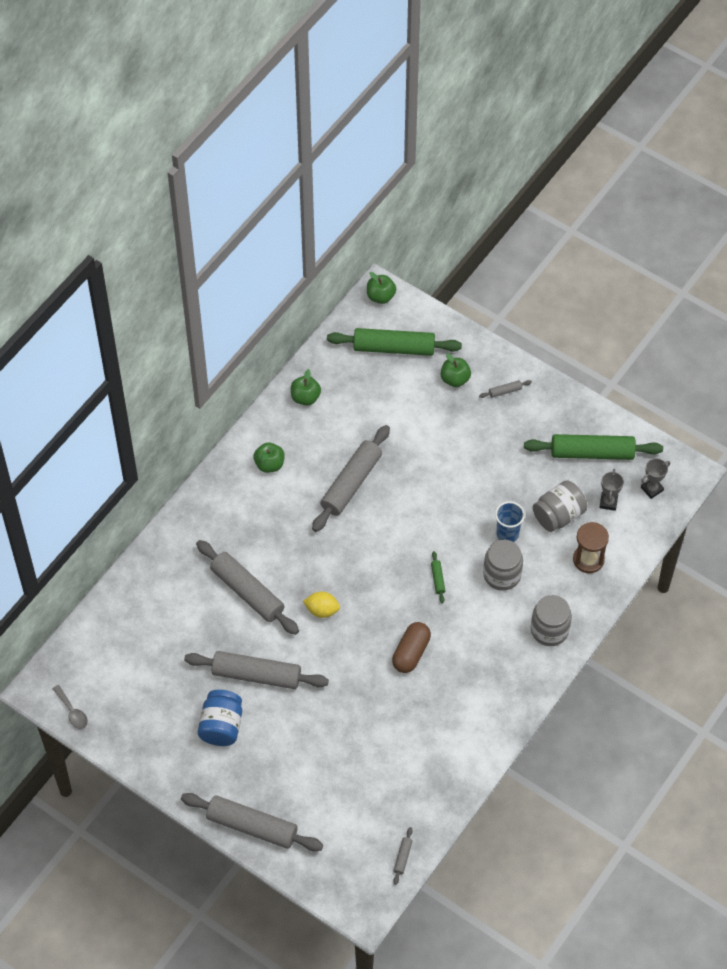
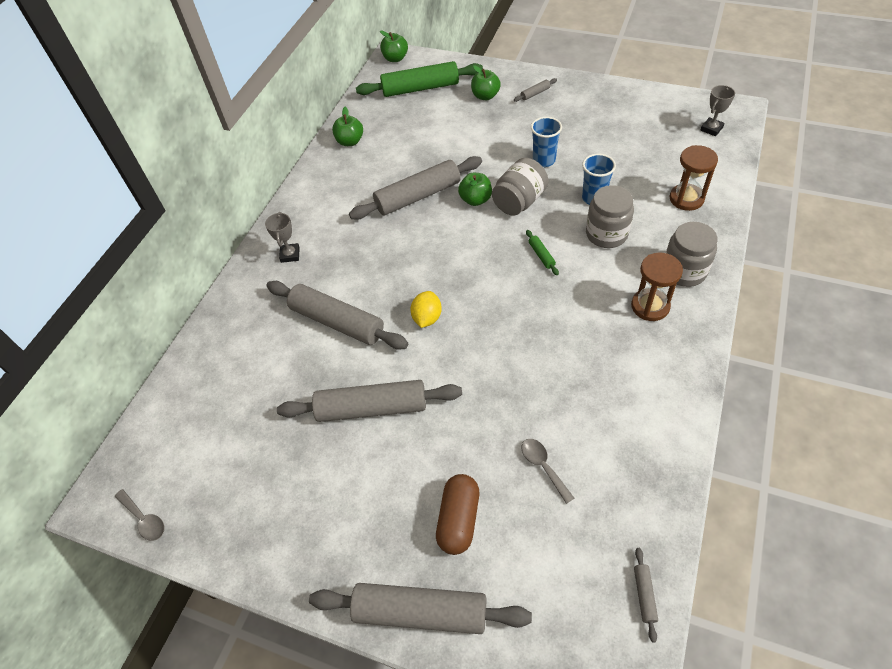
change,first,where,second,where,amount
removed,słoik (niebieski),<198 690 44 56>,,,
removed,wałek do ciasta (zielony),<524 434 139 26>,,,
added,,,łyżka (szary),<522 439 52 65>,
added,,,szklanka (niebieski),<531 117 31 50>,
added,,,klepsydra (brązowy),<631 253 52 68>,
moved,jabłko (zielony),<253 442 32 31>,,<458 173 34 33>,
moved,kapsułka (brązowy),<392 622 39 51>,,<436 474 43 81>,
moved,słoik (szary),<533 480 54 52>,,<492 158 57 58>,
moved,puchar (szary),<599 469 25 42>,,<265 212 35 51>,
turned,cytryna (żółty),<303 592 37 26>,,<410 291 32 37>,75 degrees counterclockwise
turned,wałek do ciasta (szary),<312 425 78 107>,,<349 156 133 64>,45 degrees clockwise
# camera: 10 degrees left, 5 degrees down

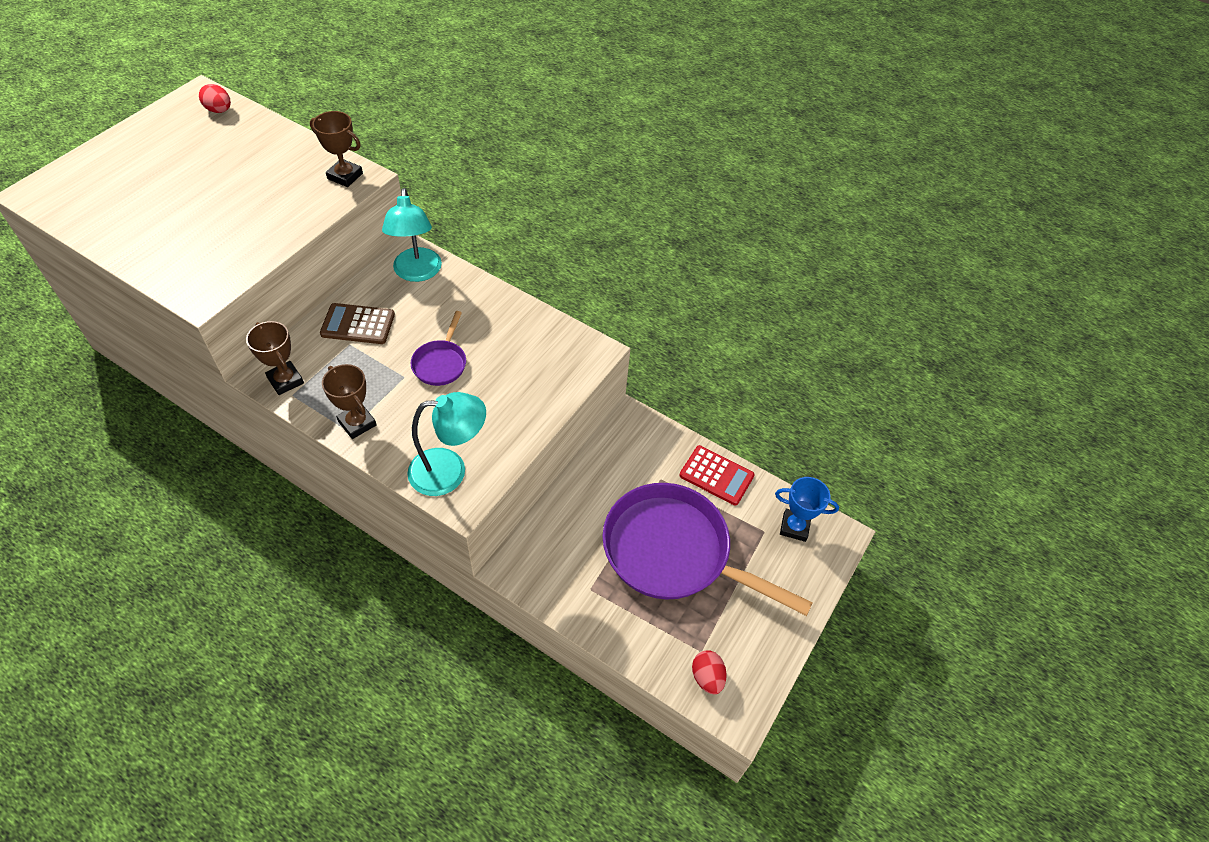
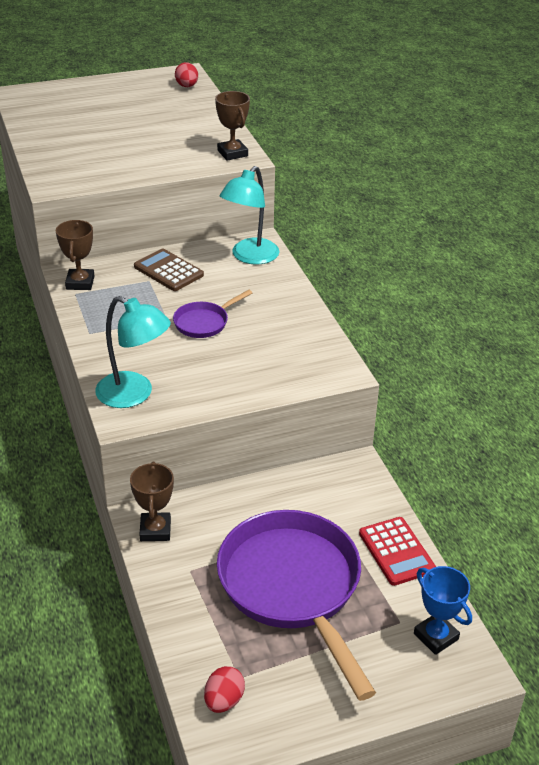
change,first,where,second,where,amount
moved,puchar (brązowy),<322 364 55 75>,,<130 461 44 80>,
# camera: 40 degrees right, 15 degrees down

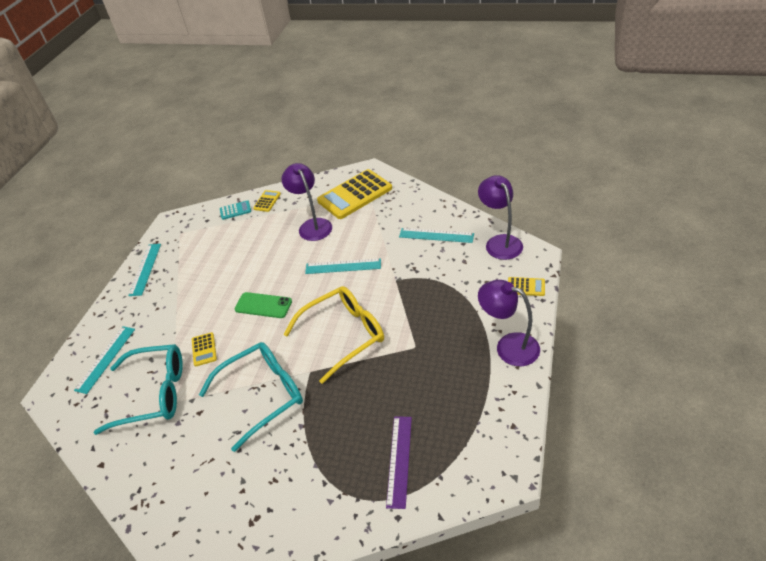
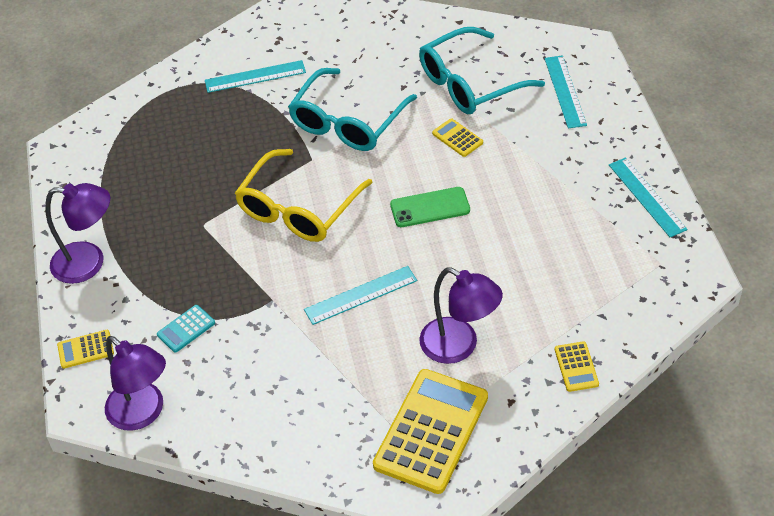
change,first,where,second,where,amount
removed,linijka (fioletowy),<386 416 26 93>,,,
moved,kalkulator (turkusowy),<220 200 31 20>,,<157 305 58 48>,
moved,linijka (turkusowy),<399 228 75 15>,,<205 60 101 33>,
# camera: 150 degrees right, 5 degrees up

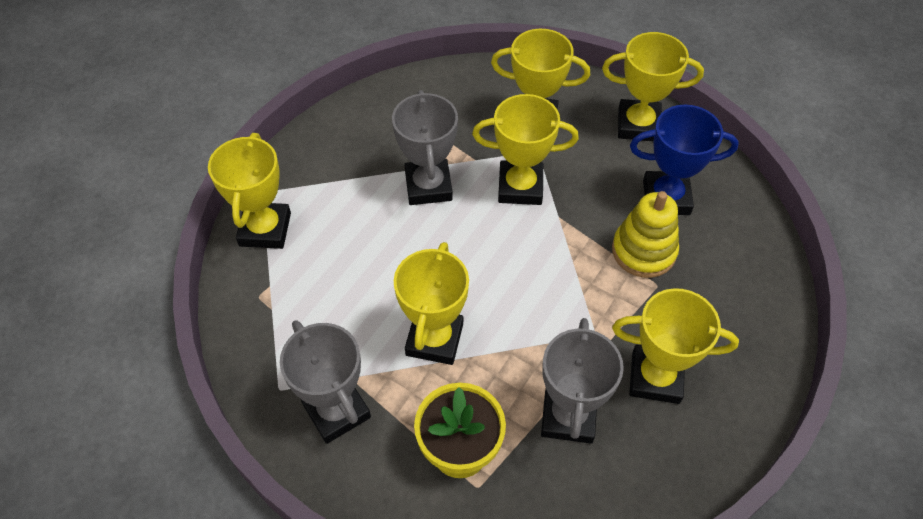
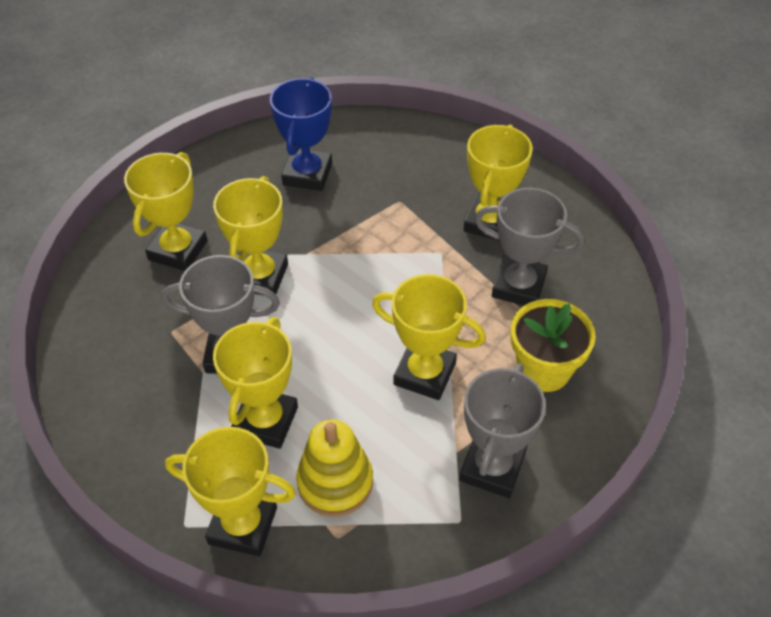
change,first,where,second,where,amount
moved,puchar (żółty),<602 32 102 109>,,<213 317 85 132>,
moved,zabawka nakładanka (żółty),<612 191 67 87>,,<296 420 77 97>,
turned,puchar (szary),<280 320 91 124>,,<459 364 87 134>,45 degrees counterclockwise
# camera: 80 degrees left, 5 degrees down

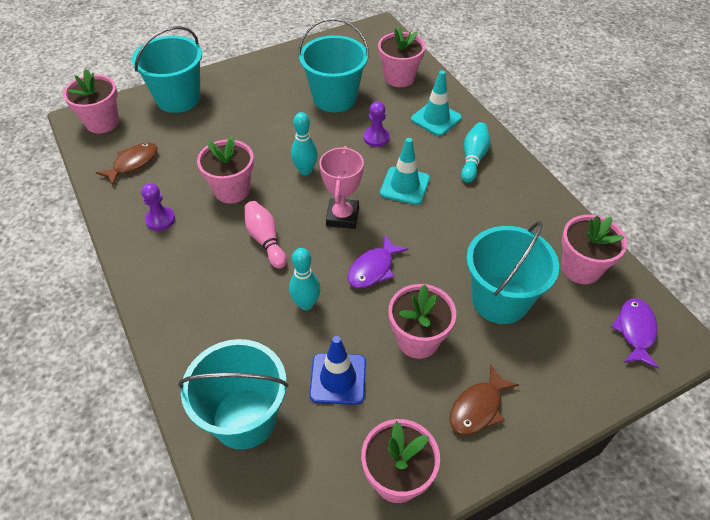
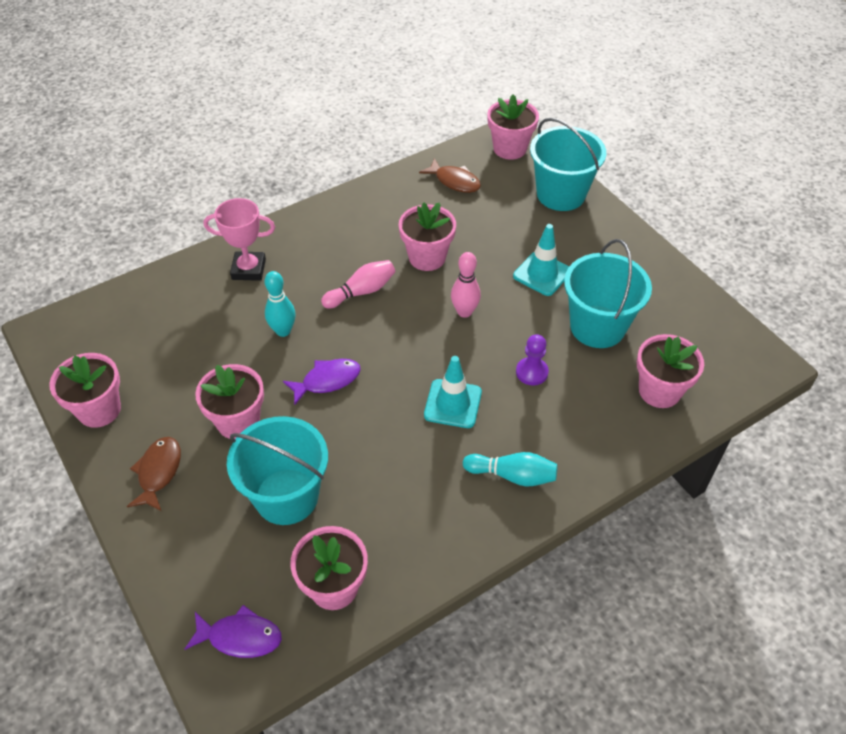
change,first,where,second,where,amount
removed,pionek (fioletowy),<141 183 34 48>,,,
removed,wiadro (turkusowy),<178 339 111 111>,,,
removed,pachołek (niebieski),<309 336 57 69>,,,
moved,puchar (różowy),<319 146 45 83>,,<204 198 71 83>,
moved,pachołek (turkusowy),<411 70 51 66>,,<513 224 56 72>,
recoloured,kręgiel (turkusowy),<291 112 27 63>,kręgiel (różowy),<451 252 30 66>,
turned,ryba (fioletowy),<347 235 61 53>,,<283 359 78 47>,120 degrees clockwise
turned,ryba (brązowy),<450 364 69 71>,,<127 437 54 74>,60 degrees clockwise
# camera: 85 degrees right, 0 degrees up

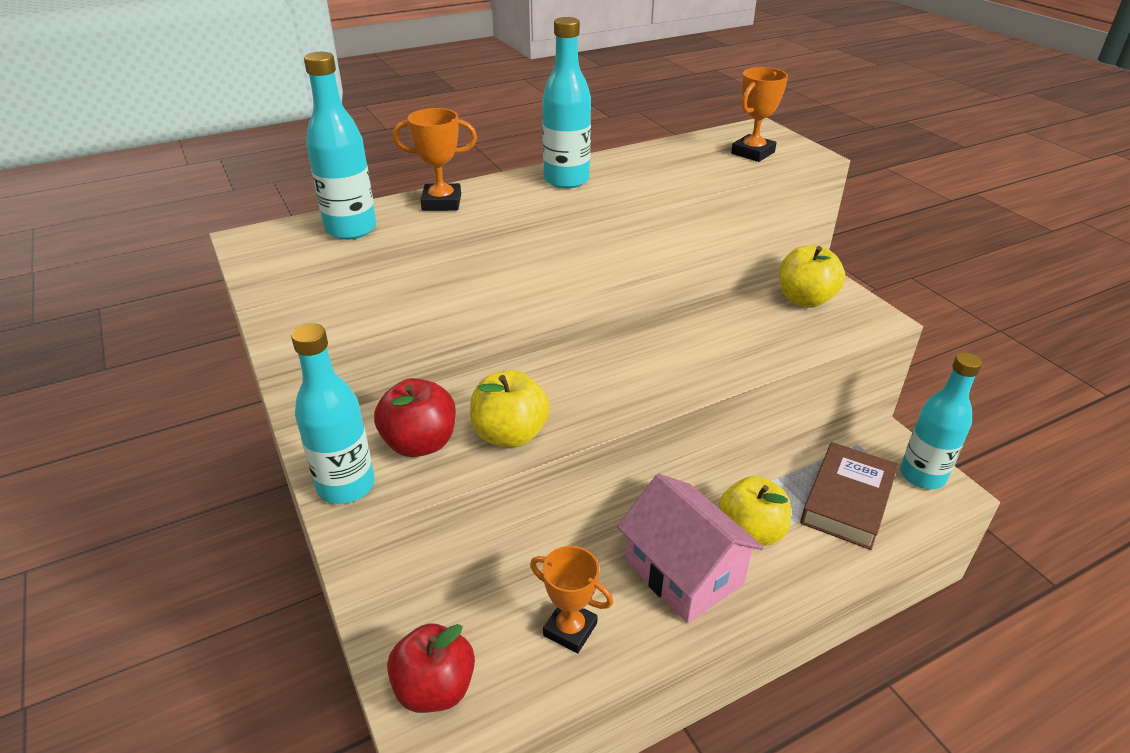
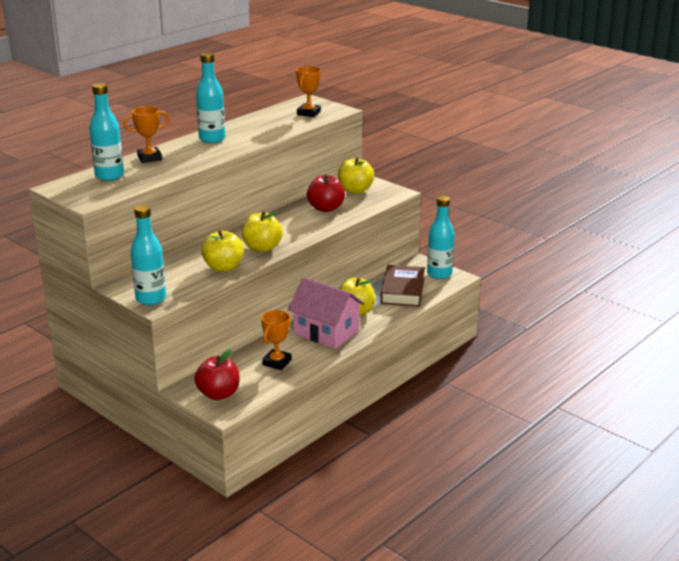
change,first,where,second,where,amount
added,,,jabłko (żółty),<242 211 41 41>,
moved,jabłko (czerwony),<374 378 82 79>,,<307 174 38 38>,
turned,puchar (pomarańczowy),<530 546 83 107>,,<261 310 31 60>,75 degrees counterclockwise
# camera: 20 degrees left, 10 degrees down

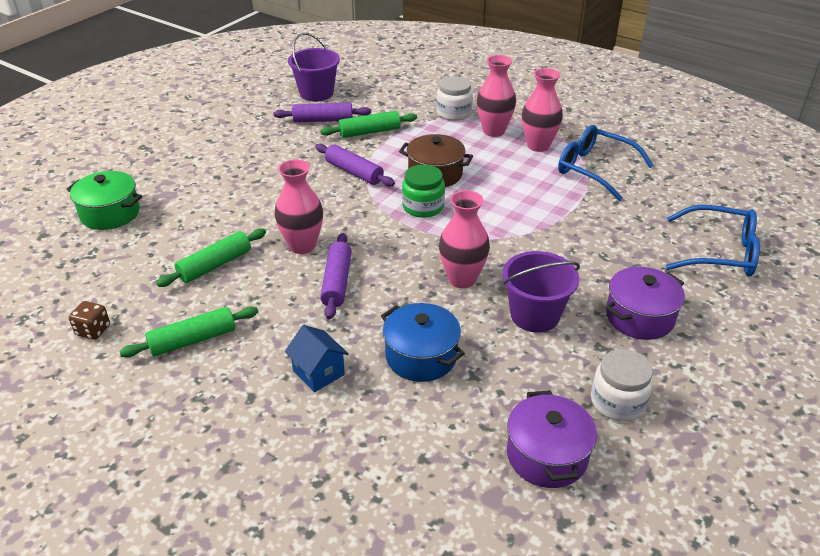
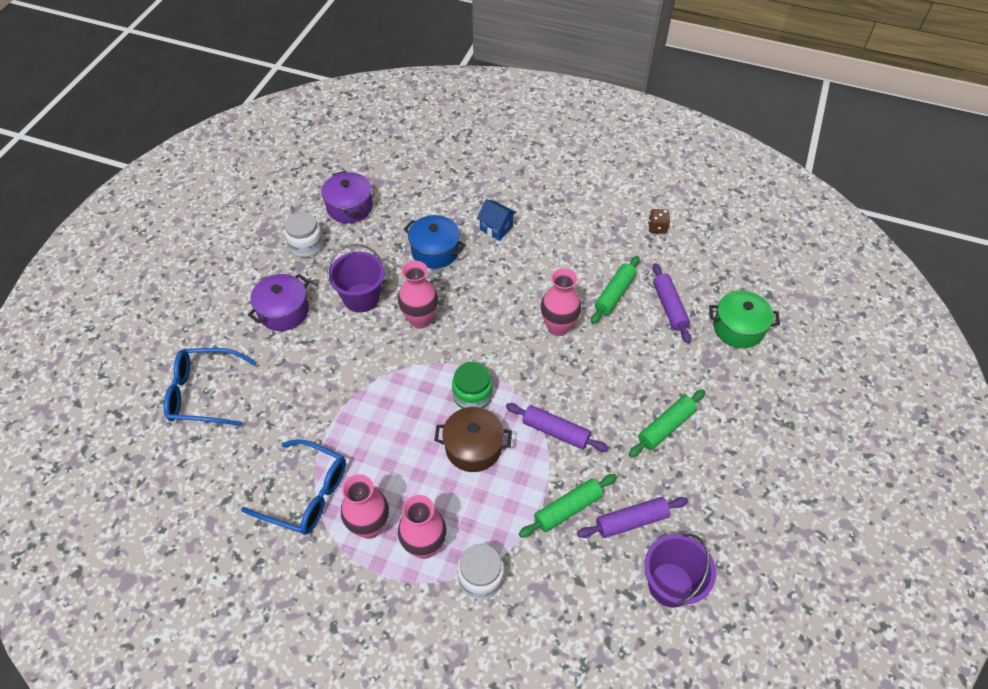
change,first,where,second,where,amount
moved,wałek do ciasta (zielony),<119 306 139 52>,,<629 390 76 67>,
moved,wałek do ciasta (fioletowy),<320 233 32 87>,,<653 263 38 80>,
# camera: 165 degrees right, 15 degrees up

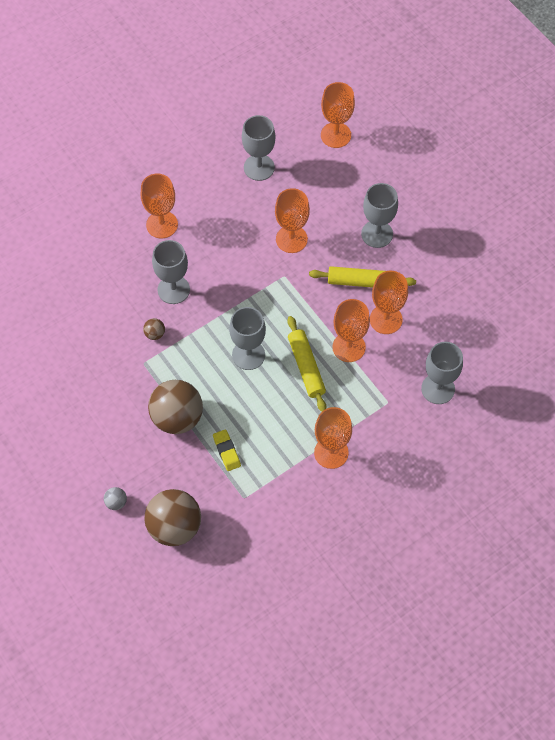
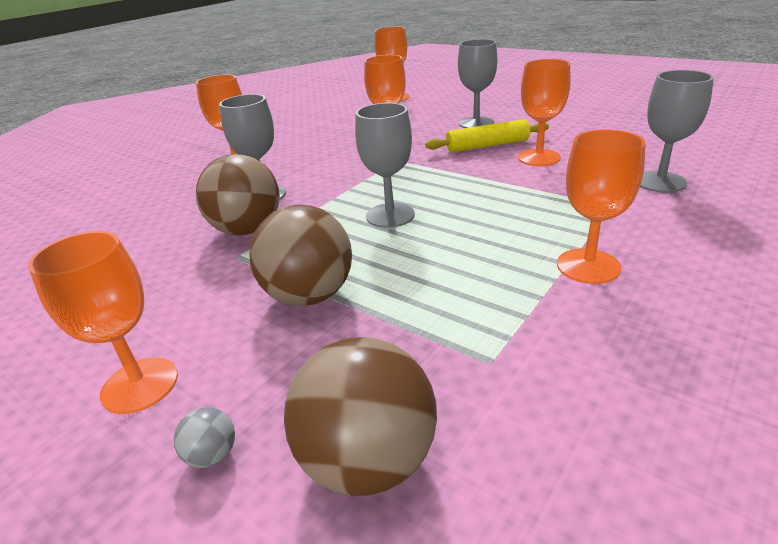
change,first,where,second,where,amount
removed,gumka do mazania (żółty),<213 429 28 42>,,,
removed,kielich (szary),<242 115 34 66>,,,
removed,wałek do ciasta (żółty),<287 316 39 96>,,,
moved,kielich (pomarańczowy),<332 299 38 63>,,<28 231 150 183>,
resized,piłka (brązowy),<143 318 22 22>,,<196 154 84 82>,x2.41
# camera: 15 degrees left, 30 degrees down

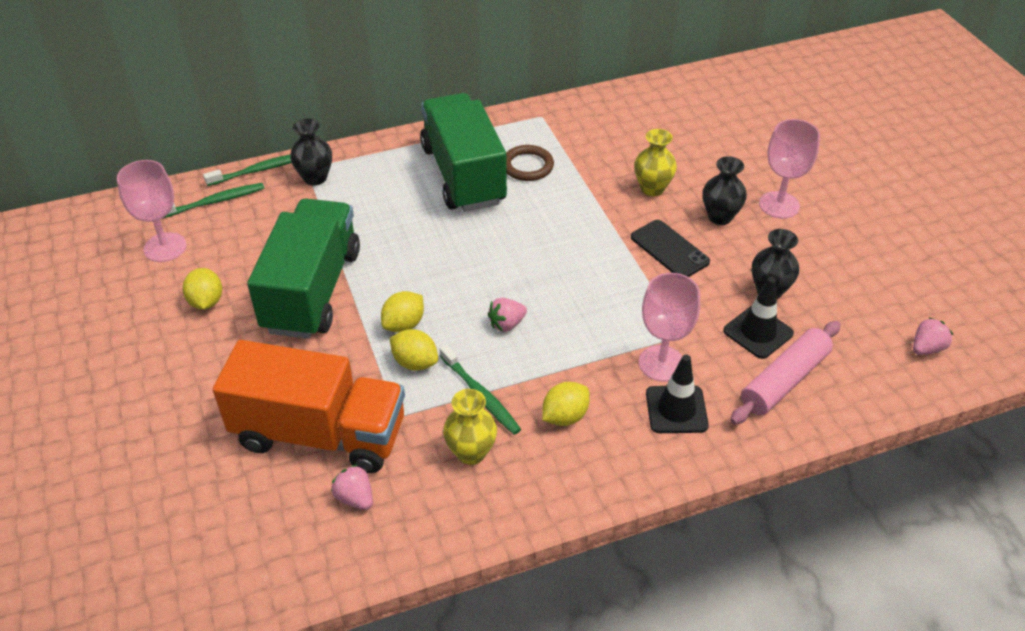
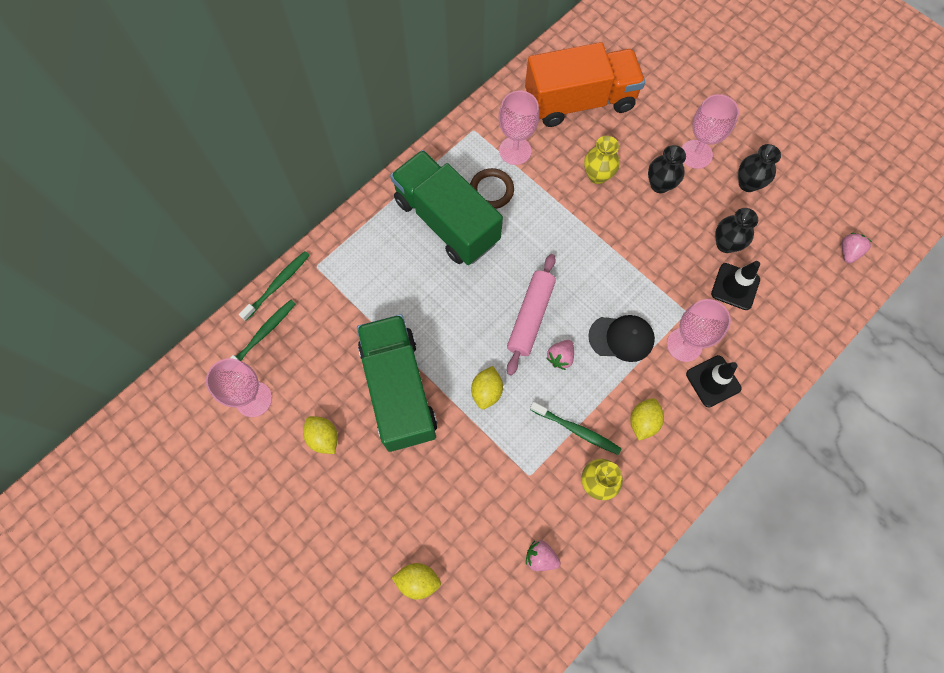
change,first,where,second,where,amount
removed,telefon (czarny),<631 220 79 57>,,,
added,,,kielich (różowy),<499 91 40 74>,
added,,,czapka (czarny),<588 315 67 47>,
moved,ciężarówka (pomarańczowy),<213 340 192 133>,,<525 42 120 85>,
moved,wazon (czarny),<290 118 42 68>,,<738 144 43 48>,
moved,cytryna (żółty),<390 329 48 42>,,<392 563 49 37>,
moved,wałek do ciasta (różowy),<730 321 111 104>,,<507 254 49 122>,
# camera: 25 degrees left, 25 degrees up

